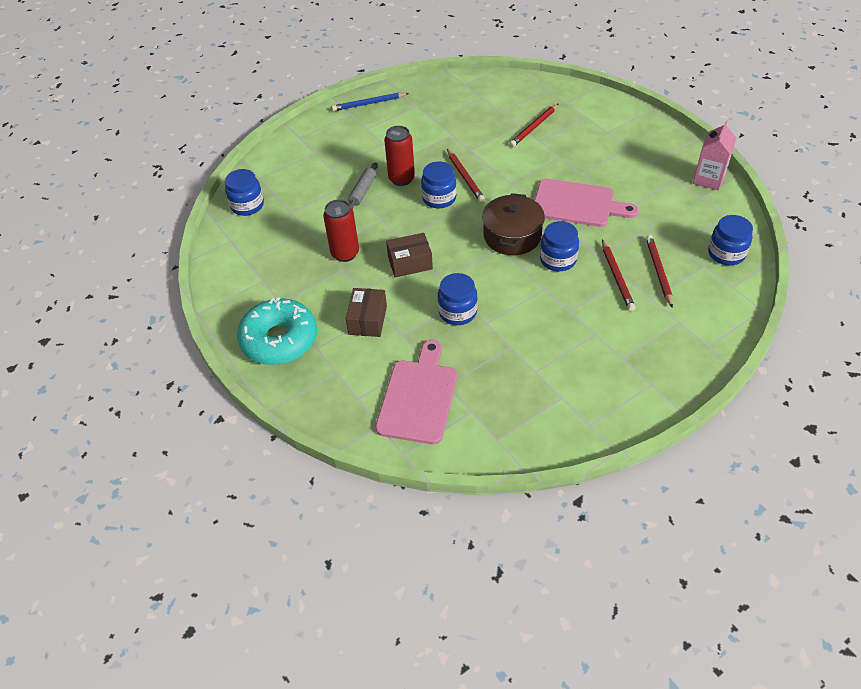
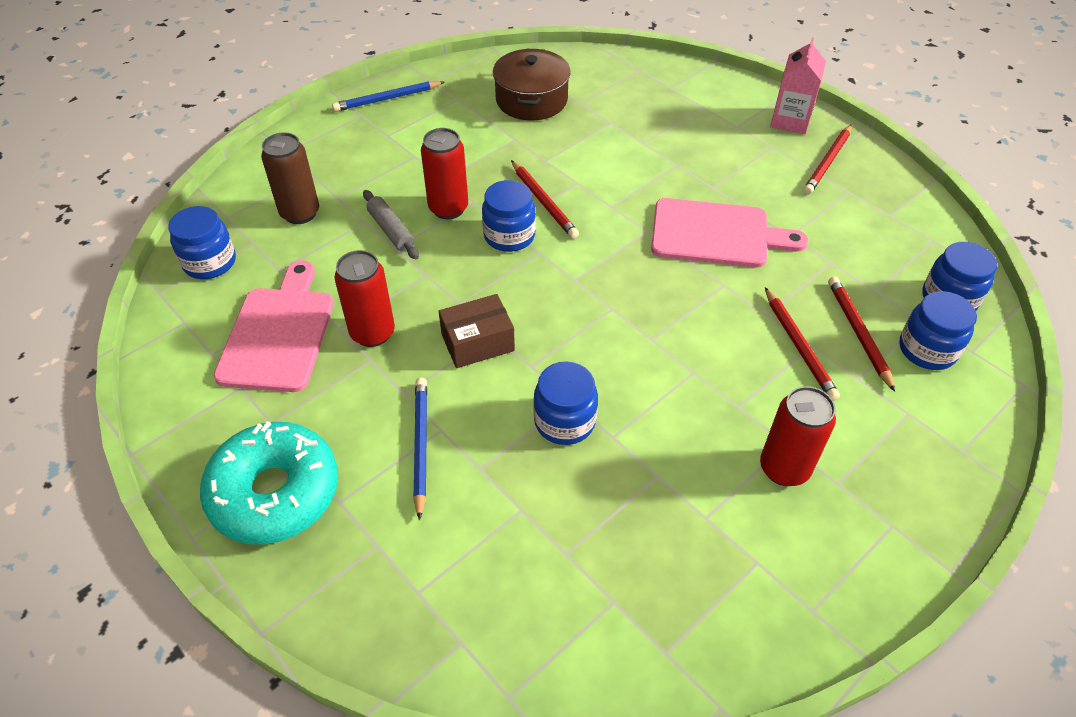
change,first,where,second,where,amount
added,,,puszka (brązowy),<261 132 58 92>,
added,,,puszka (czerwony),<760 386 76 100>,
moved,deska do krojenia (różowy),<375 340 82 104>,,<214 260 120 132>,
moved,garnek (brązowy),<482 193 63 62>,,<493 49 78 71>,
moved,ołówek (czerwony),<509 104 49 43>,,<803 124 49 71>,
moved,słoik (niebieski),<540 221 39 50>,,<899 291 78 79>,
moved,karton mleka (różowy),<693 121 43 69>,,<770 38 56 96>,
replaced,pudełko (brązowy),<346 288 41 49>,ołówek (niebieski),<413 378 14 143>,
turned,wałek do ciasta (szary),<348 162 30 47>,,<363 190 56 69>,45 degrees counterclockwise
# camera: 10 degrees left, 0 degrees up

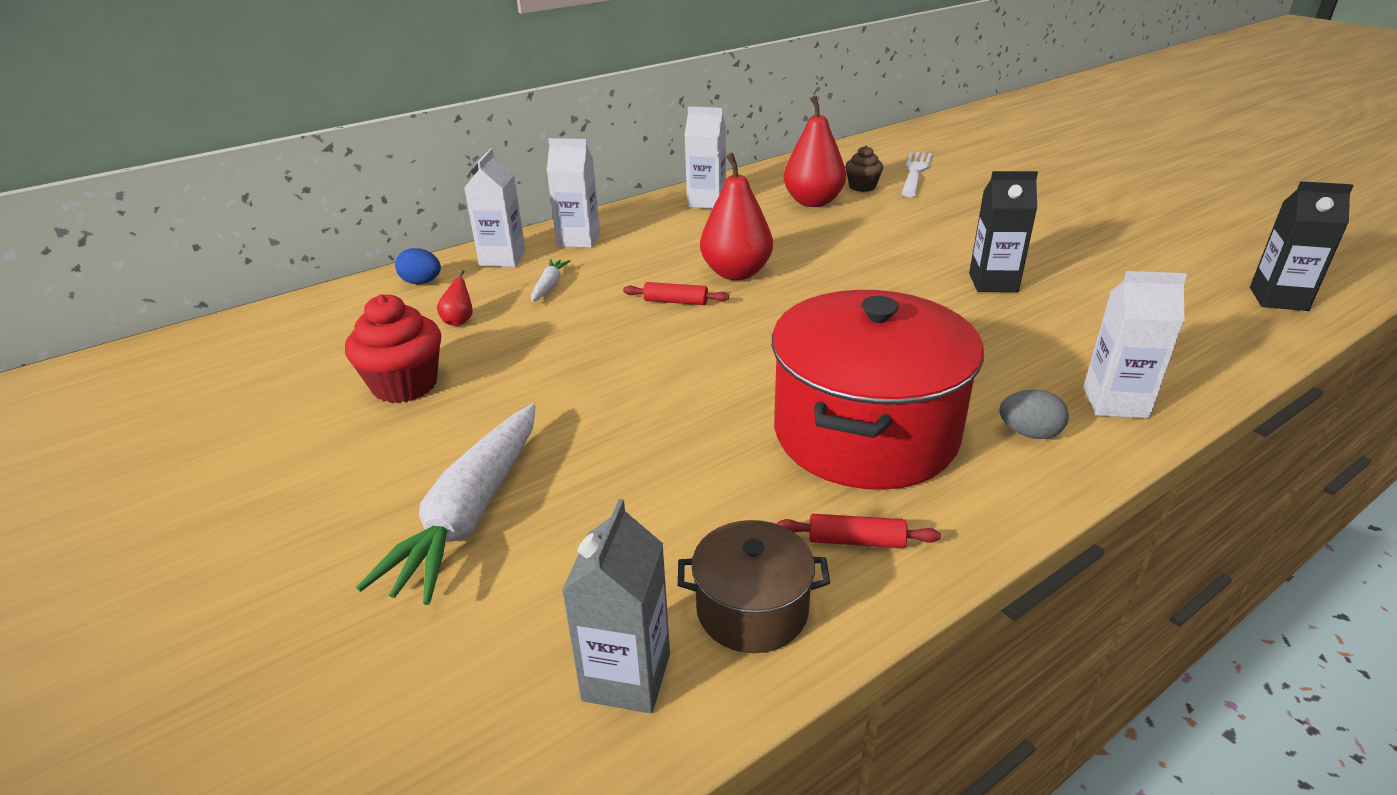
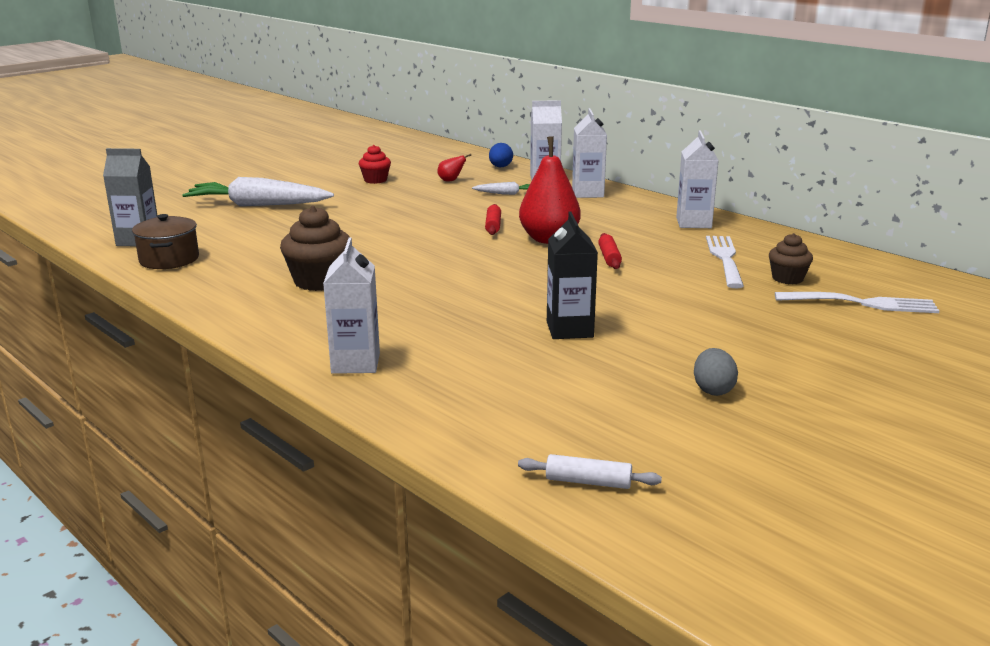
change,first,where,second,where,amount
moved,wałek do ciasta (czerwony),<777 514 164 34>,,<598 233 24 36>,
moved,jajko (szary),<999 390 70 49>,,<694 348 44 48>,
replaced,garnek (czerwony),<772 290 212 200>,muffinka (brązowy),<280 206 70 85>,
replaced,gruszka (czerwony),<783 95 63 112>,widelec (biały),<706 236 38 52>,
replaced,karton mleka (czarny),<1250 181 104 130>,wałek do ciasta (biały),<518 454 144 35>,
resized,muffinka (czerwony),<345 294 96 109>,,<359 145 32 39>,x0.61
# camera: 80 degrees right, 10 degrees down

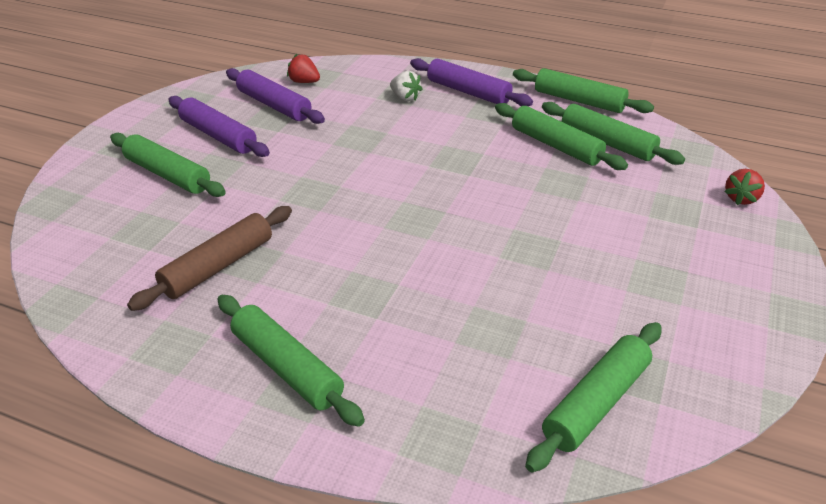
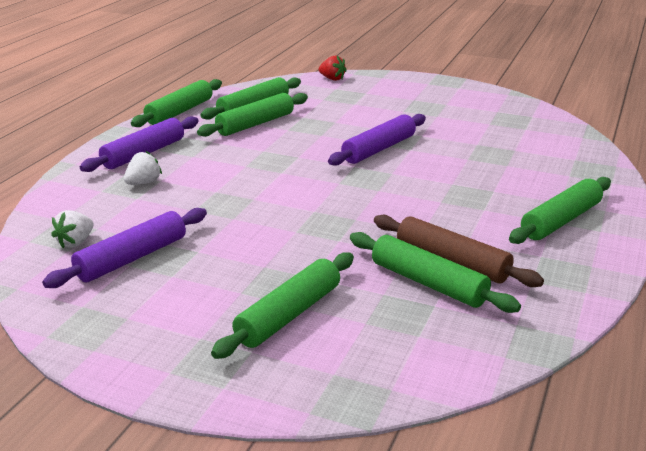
change,first,where,second,where,amount
moved,wałek do ciasta (fioletowy),<168 96 102 61>,,<328 114 98 52>,
moved,wałek do ciasta (zielony),<525 322 136 150>,,<350 232 171 81>,
recoloured,truskawka (czerwony),<287 54 33 29>,truskawka (biały),<51 210 43 38>,
# camera: 90 degrees left, 10 degrees down

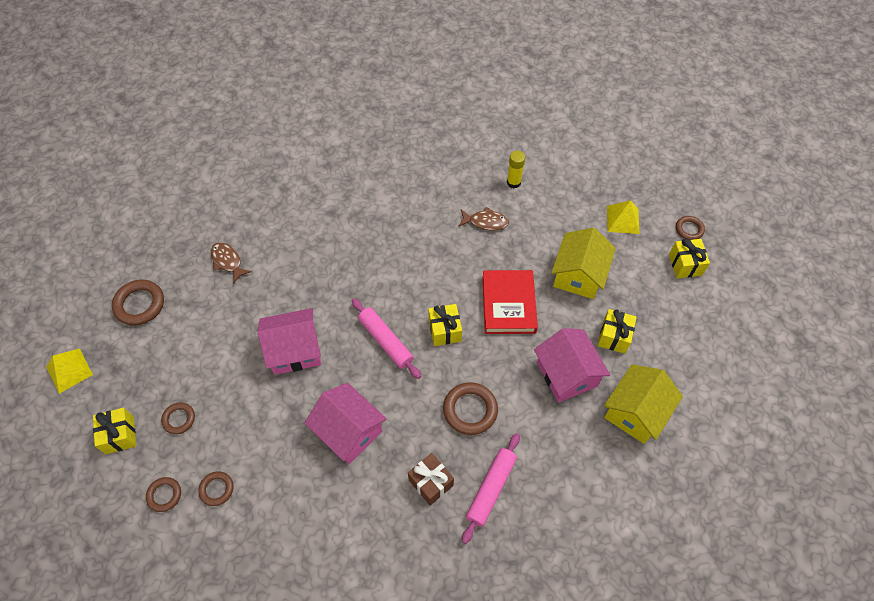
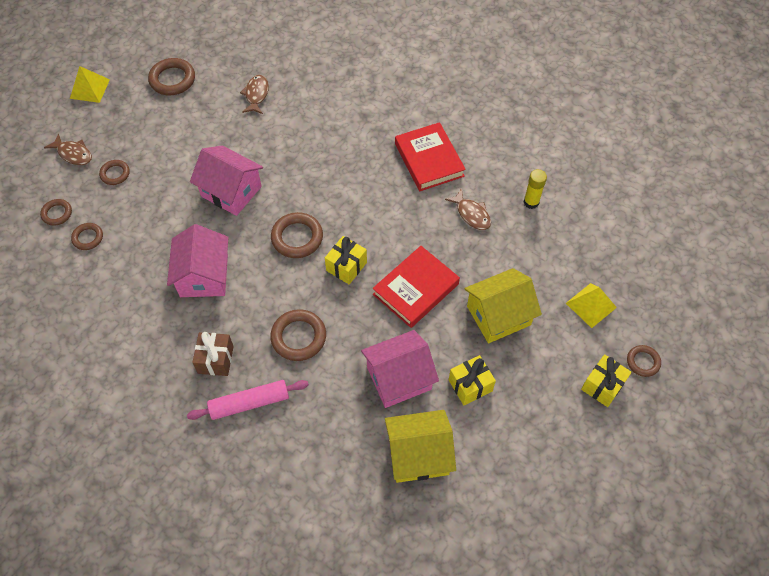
change,first,where,second,where,amount
added,,,książka (czerwony),<395 122 71 69>,
replaced,prezent (żółty),<93 408 43 46>,ryba (brązowy),<44 133 48 32>,
replaced,wałek do ciasta (różowy),<352 298 69 81>,pierścień (brązowy),<271 212 52 46>,
turned,domek (różowy),<534 328 76 75>,,<361 330 78 78>,45 degrees clockwise
# camera: 45 degrees right, 0 degrees up

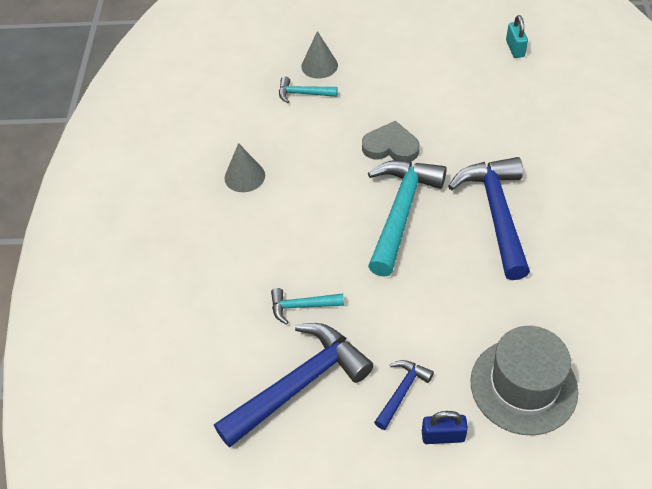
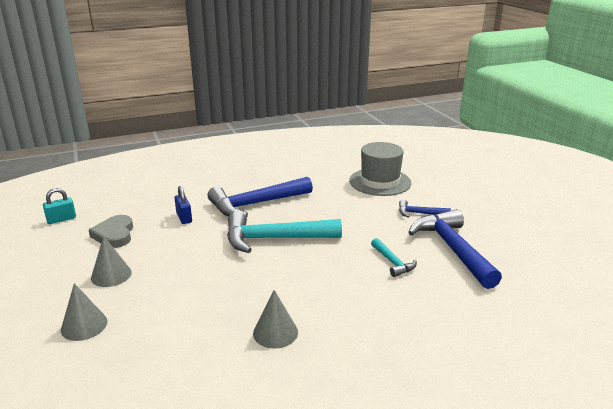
change,first,where,second,where,amount
removed,młotek (turkusowy),<279 77 59 26>,,,
added,,,stożek (szary),<91 236 41 51>,
moved,serce (szary),<362 121 58 40>,,<89 215 44 33>,
moved,kłódka (niebieski),<422 411 46 33>,,<174 186 18 38>,
turned,młotek (niebieski),<214 323 160 125>,,<408 209 94 80>,45 degrees clockwise
# camera: 115 degrees left, 25 degrees down

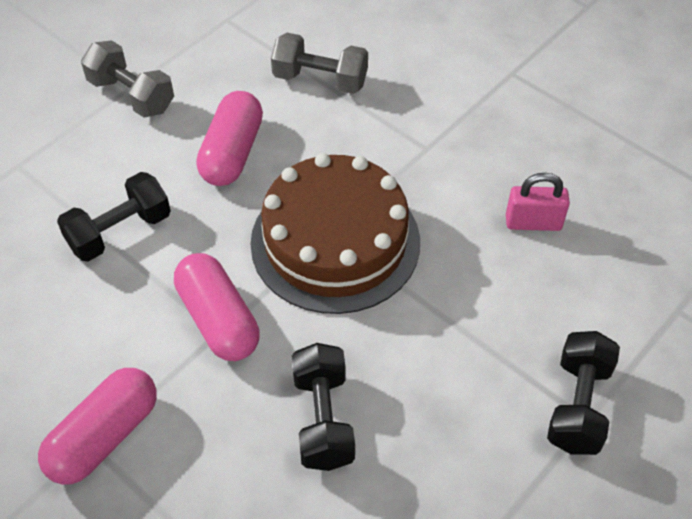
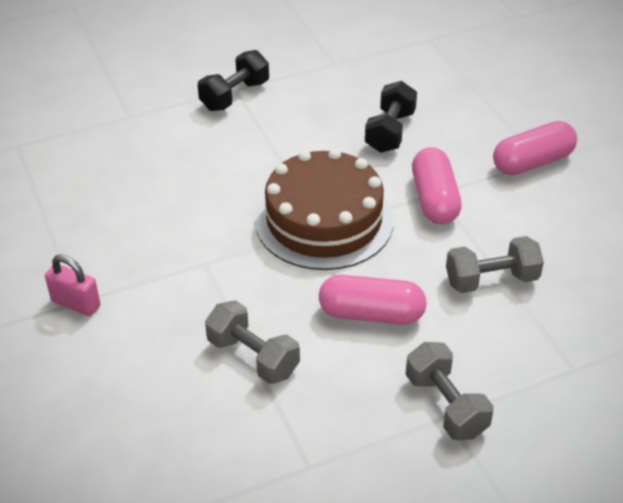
change,first,where,second,where,amount
moved,kłódka (różowy),<506 173 64 58>,,<45 254 56 62>,
recoloured,hantel (czarny),<57 172 114 90>,hantel (szary),<446 236 98 57>,
turned,kapsułka (różowy),<196 91 67 95>,,<319 275 108 50>,60 degrees clockwise
# camera: 155 degrees left, 10 degrees down

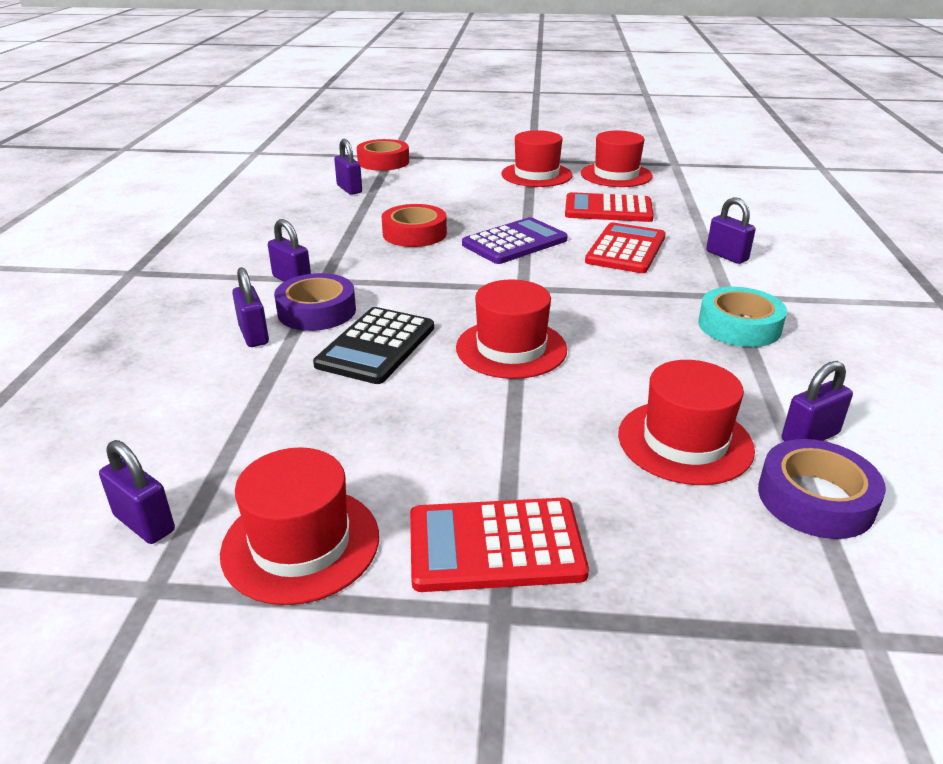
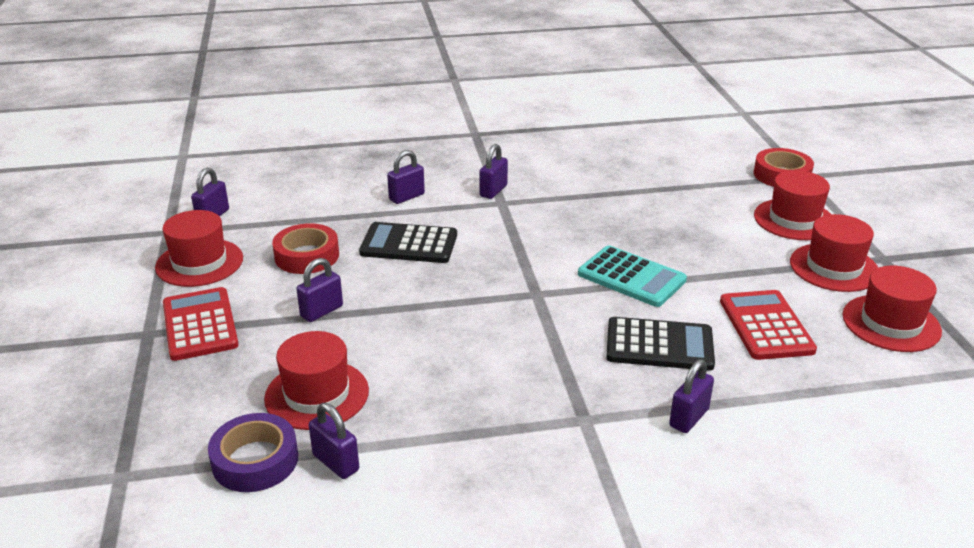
change,first,where,second,where,amount
removed,taśma klejąca (fioletowy),<274 273 82 58>,,,
removed,taśma klejąca (turkusowy),<698 287 89 60>,,,
moved,kłódka (fioletowy),<334 139 28 56>,,<296 258 47 64>,
moved,taśma klejąca (czerwony),<382 204 65 43>,,<272 223 67 51>,
moved,kapelusz (czerwony),<456 279 111 100>,,<754 170 77 70>,
recoloured,kalkulator (fioletowy),<462 217 106 47>,kalkulator (turkusowy),<578 245 109 62>,
recoloured,kalkulator (czerwony),<585 222 81 51>,kalkulator (czarny),<606 317 109 54>,
# camera: 75 degrees right, 0 degrees up

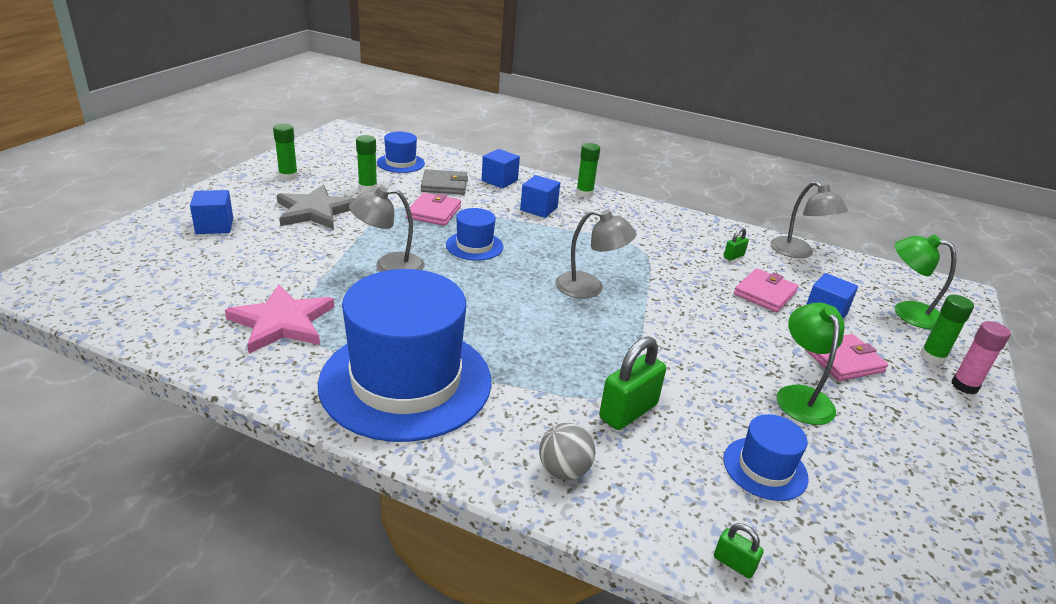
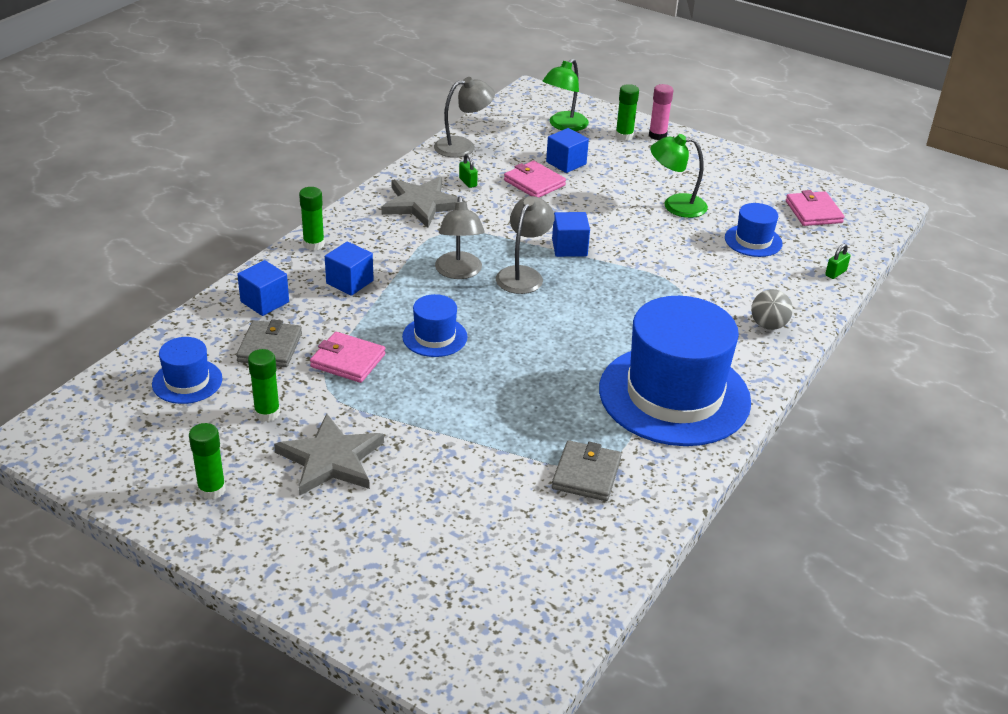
change,first,where,second,where,amount
removed,kłódka (zielony),<599 336 67 94>,,,
added,,,gwiazda (szary),<381 177 85 51>,
moved,sześcian (niebieski),<190 190 43 44>,,<552 212 38 45>,
moved,lampka (szary),<349 186 76 86>,,<435 196 50 83>,
moved,portfel (różowy),<805 334 83 47>,,<786 190 58 36>,
replaced,gwiazda (różowy),<225 284 109 70>,portfel (szary),<552 440 70 61>,
# camera: 80 degrees left, 5 degrees up

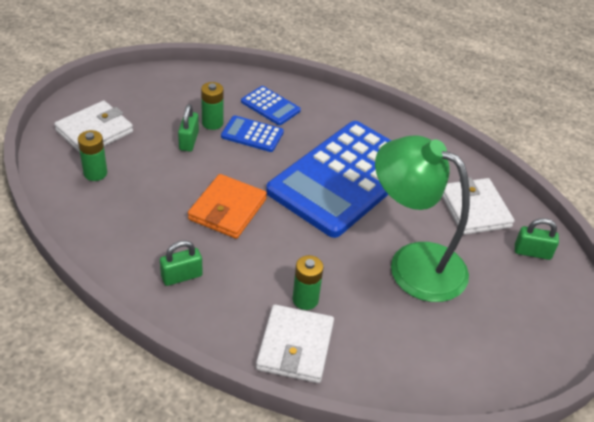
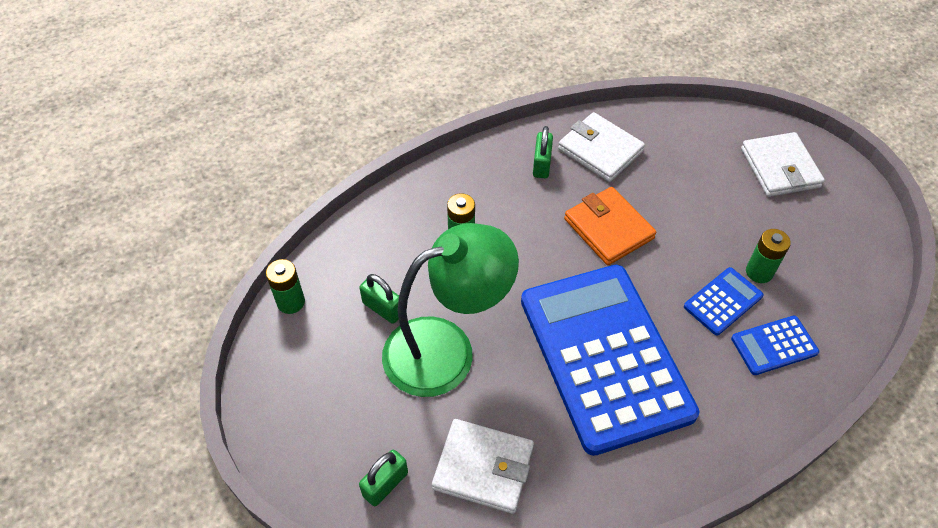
change,first,where,second,where,amount
moved,bateria (zielony),<78 130 29 51>,,<266 259 39 55>,
moved,kłódka (zielony),<178 104 21 48>,,<359 274 40 50>,
moved,portfel (biały),<256 304 78 79>,,<558 112 87 70>,
# camera: 125 degrees right, 10 degrees up

